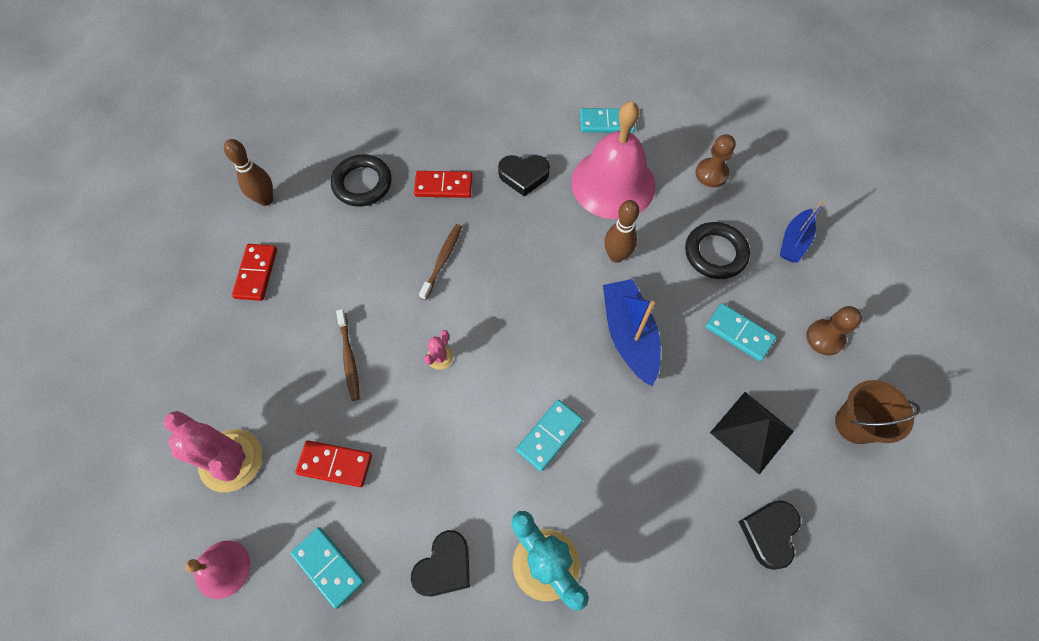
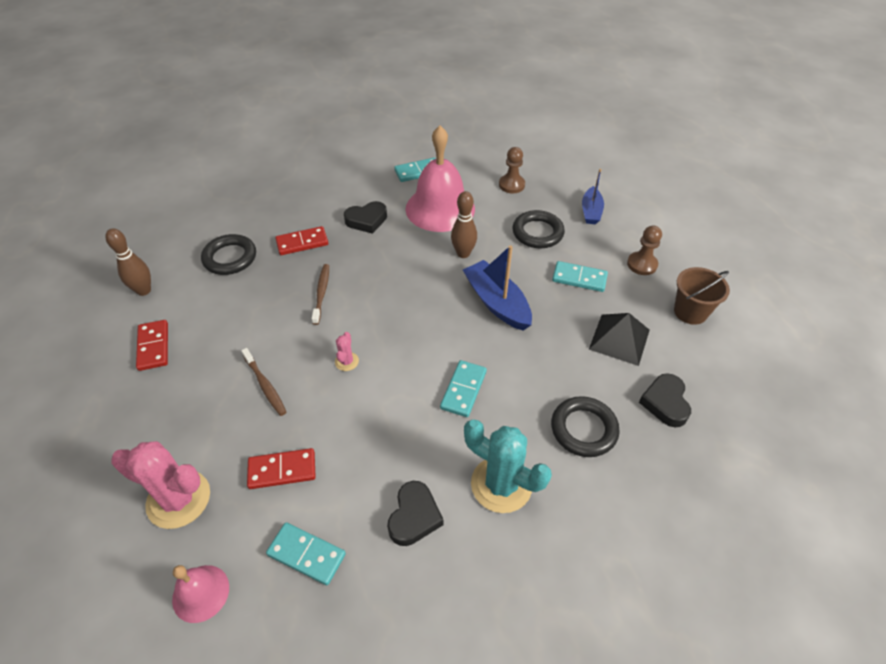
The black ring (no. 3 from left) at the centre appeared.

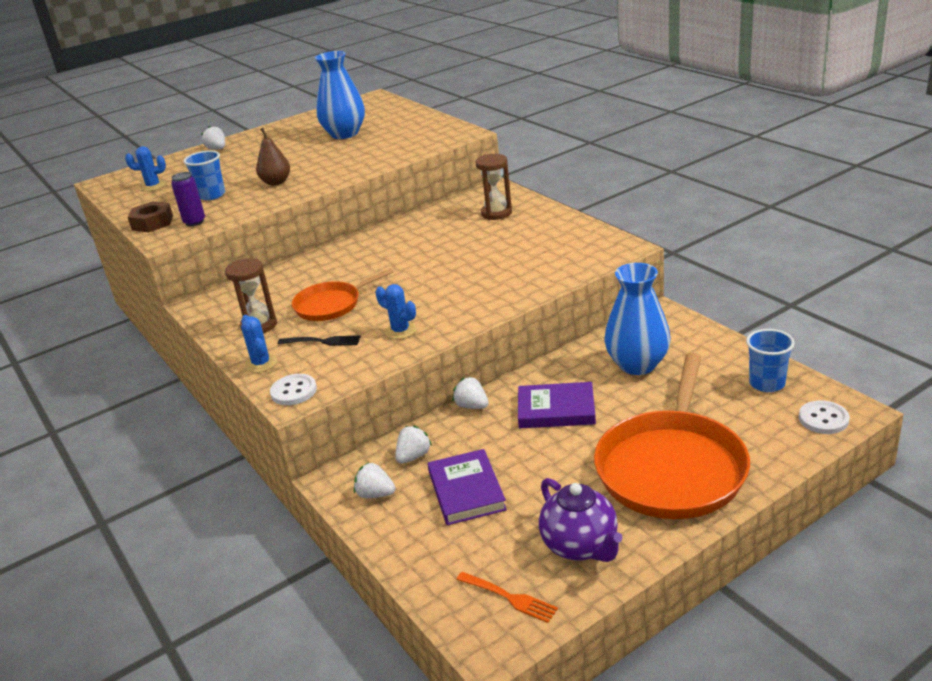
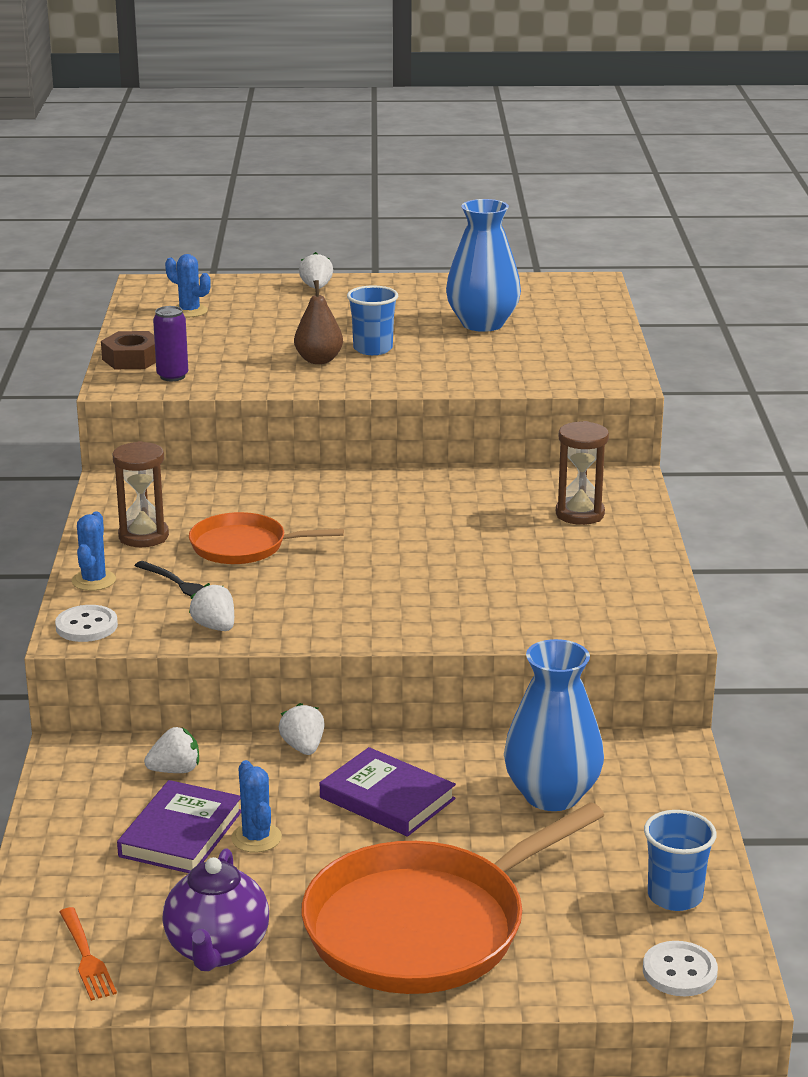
The blue cup (no. 1 from left) moved from the top left to the top centre. The white strawberry (no. 2 from left) moved from the bottom centre to the middle left. The blue cactus (no. 3 from left) moved from the centre to the bottom left.

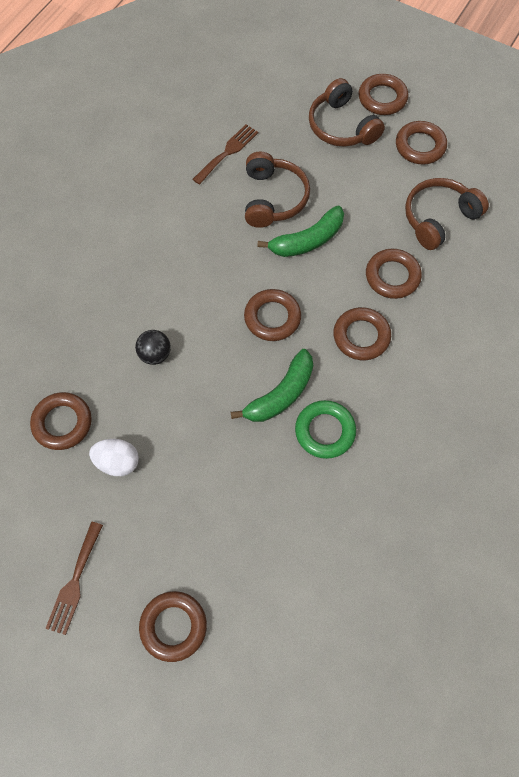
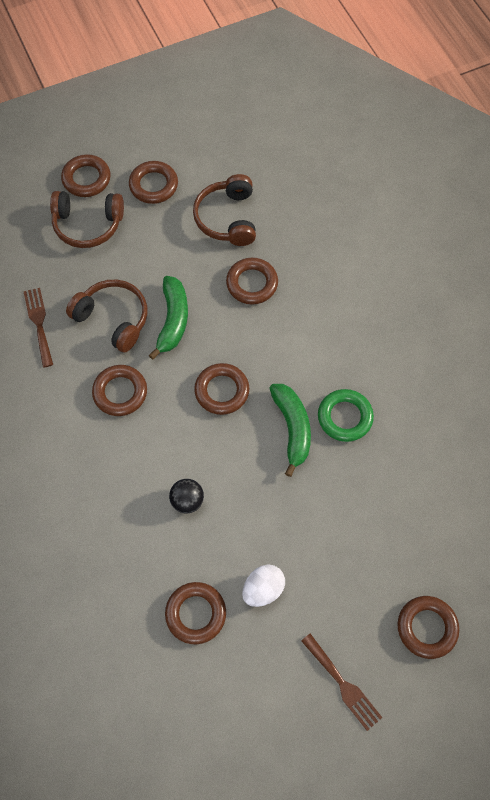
The brown ring (no. 4 from left in the first image) moved from the middle right to the middle left.

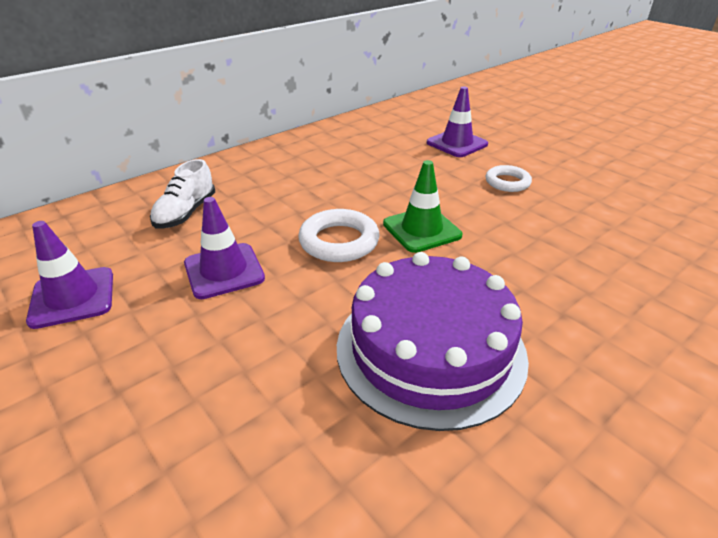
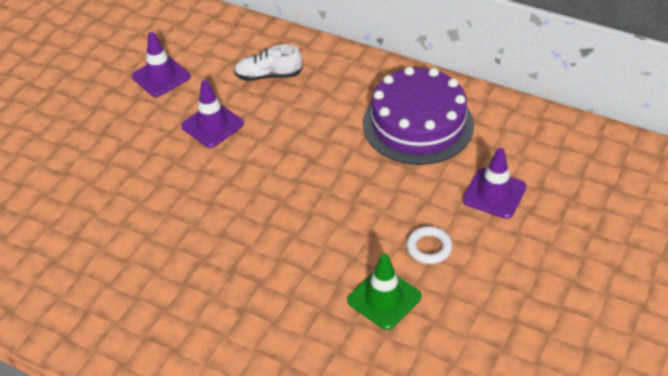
The white ring (no. 1 from left) at the centre disappeared. The purple cake moved from the centre to the top centre. The green traffic cone moved from the centre to the bottom centre.

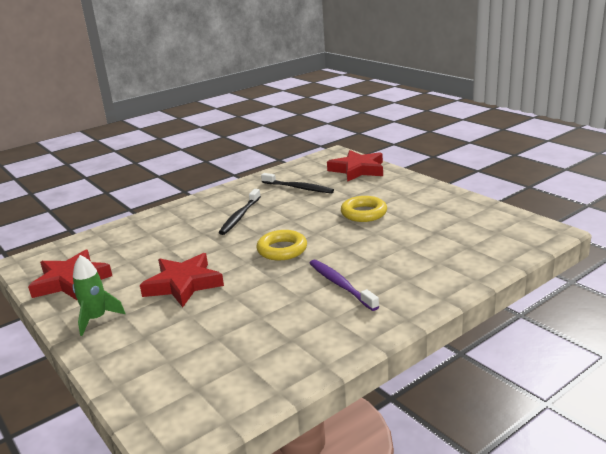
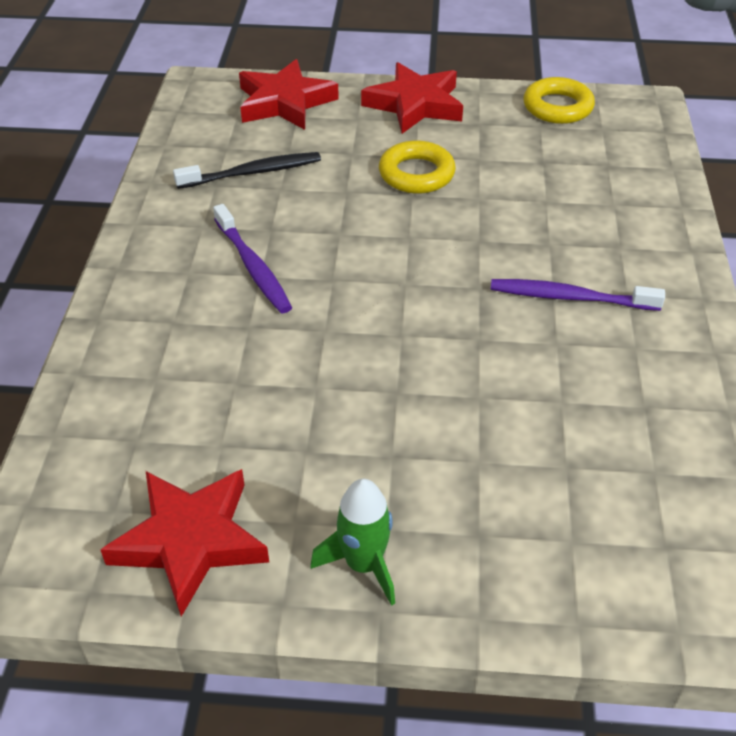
The red star (no. 2 from left in the first image) moved from the middle left to the top centre. The black toothbrush (no. 1 from left) at the centre became the purple toothbrush (no. 1 from left) at the centre. The yellow ring (no. 1 from left in the first image) moved from the centre to the top right.

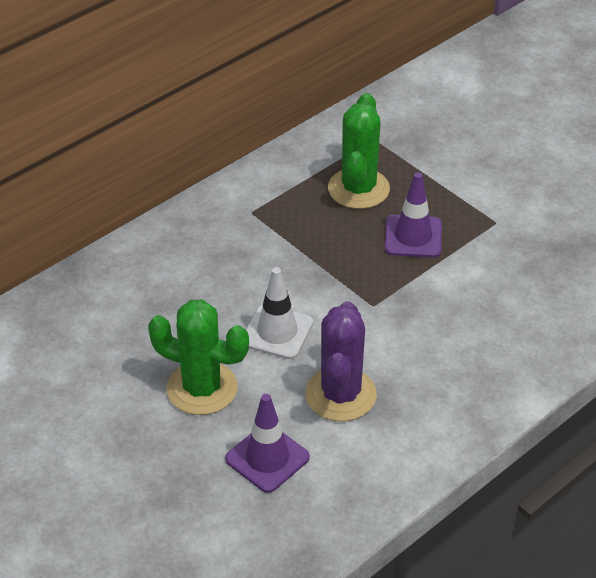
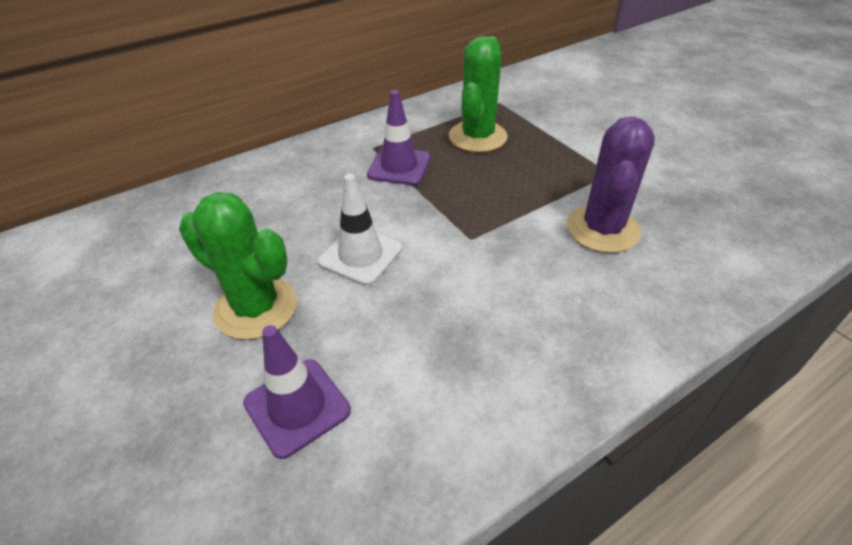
The purple cactus moved from the centre to the middle right. The purple traffic cone (no. 2 from left) moved from the middle right to the top centre.

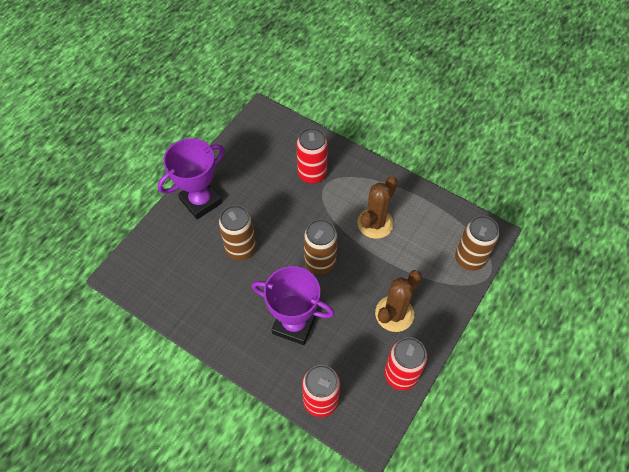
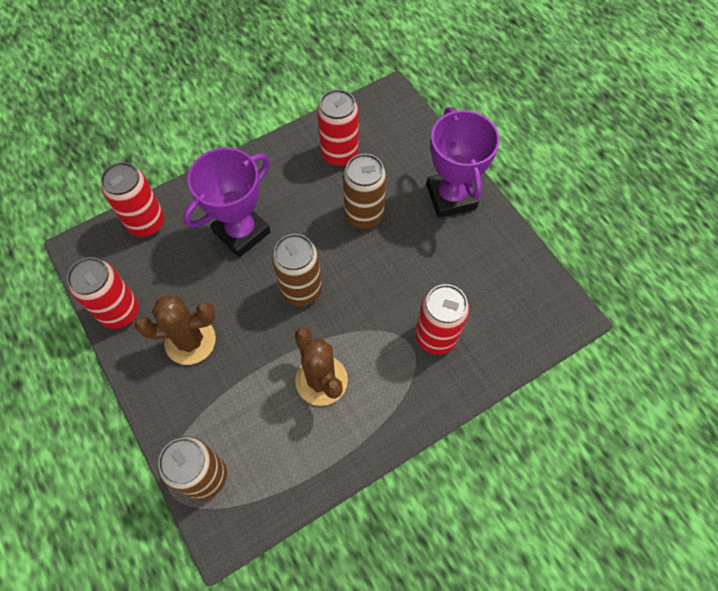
The brown cactus (no. 2 from left in the first image) at the centre turned 75 degrees counterclockwise. The red can (no. 3 from left) at the top centre appeared.

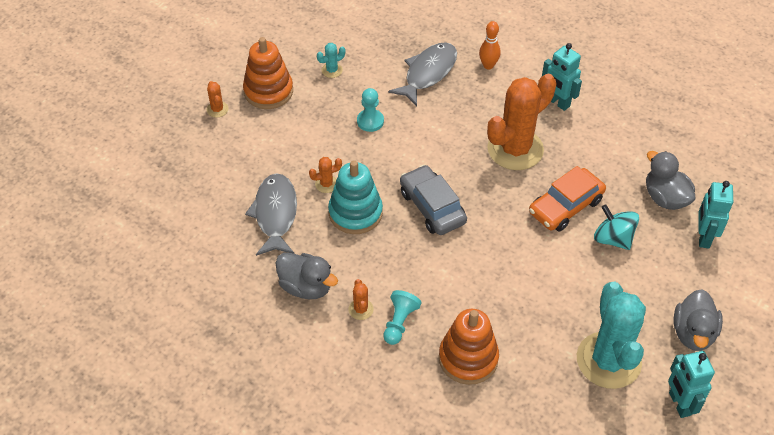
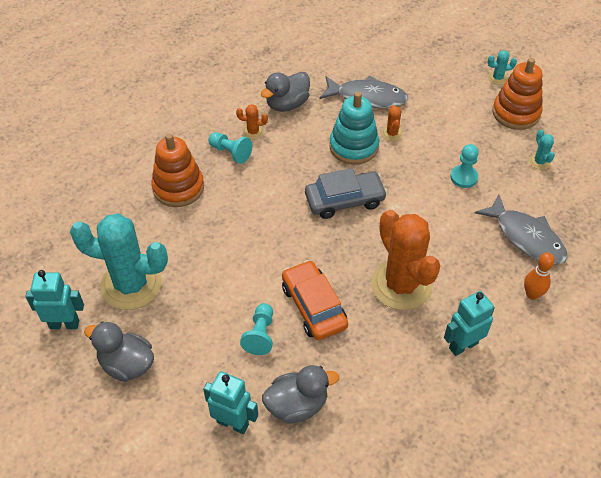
The orange cactus (no. 1 from left) at the top left became the turquoise cactus (no. 2 from left) at the top right. The turquoise spinning top at the middle right was replaced by the turquoise pawn (no. 2 from left) at the bottom centre.

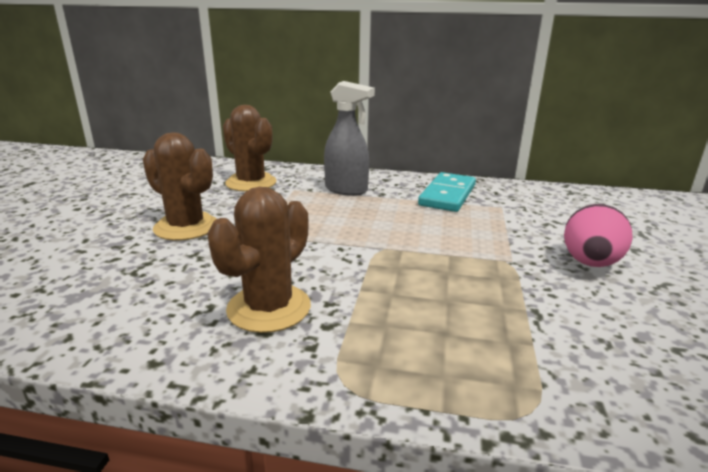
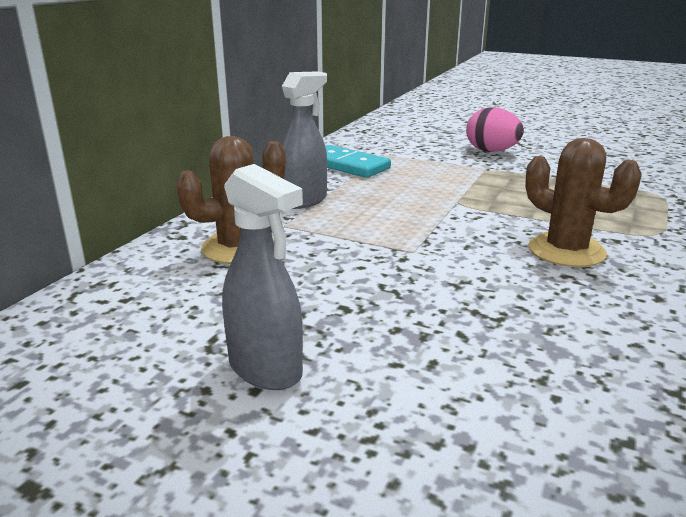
The brown cactus (no. 1 from left) at the middle left disappeared. The grey spray bottle (no. 1 from left) at the centre appeared.

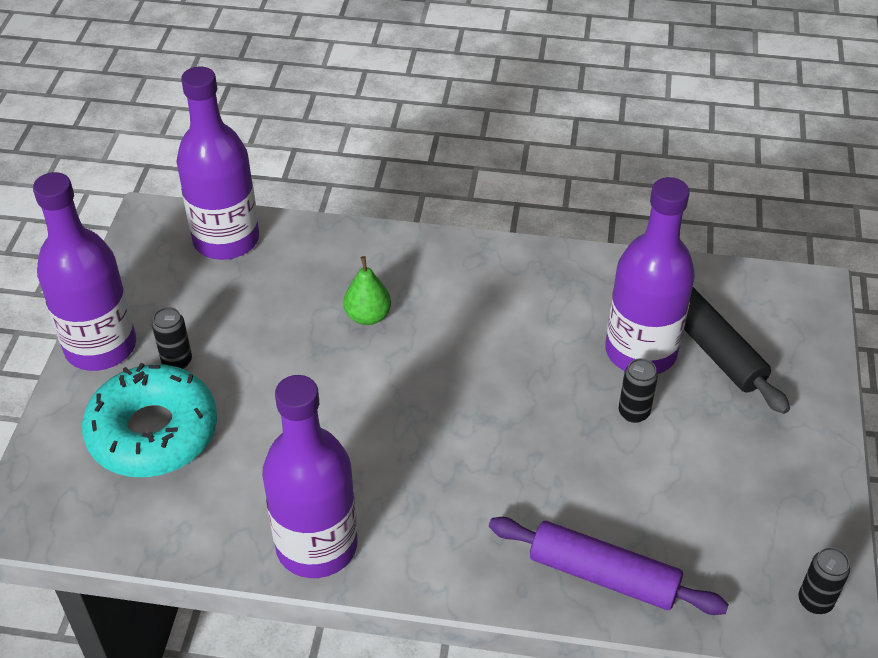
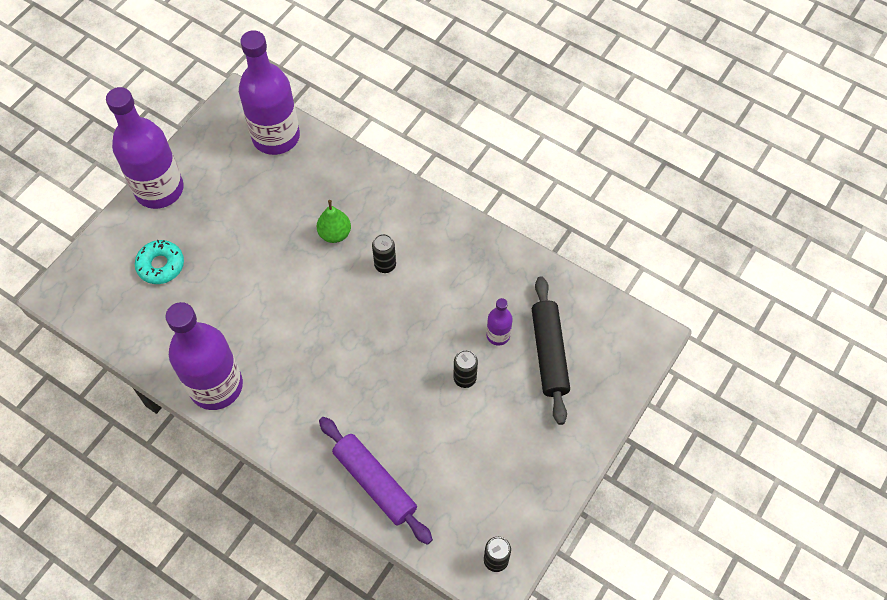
The turquoise donut at the middle left changed to 0.54 times the size. The black can (no. 1 from left) moved from the middle left to the centre. The purple bottle (no. 4 from left) at the middle right changed to 0.45 times the size.

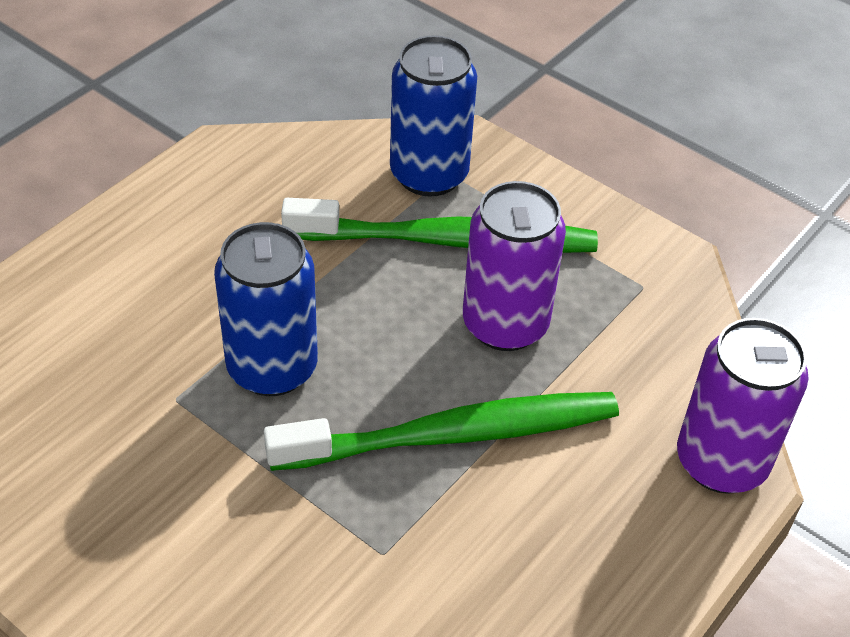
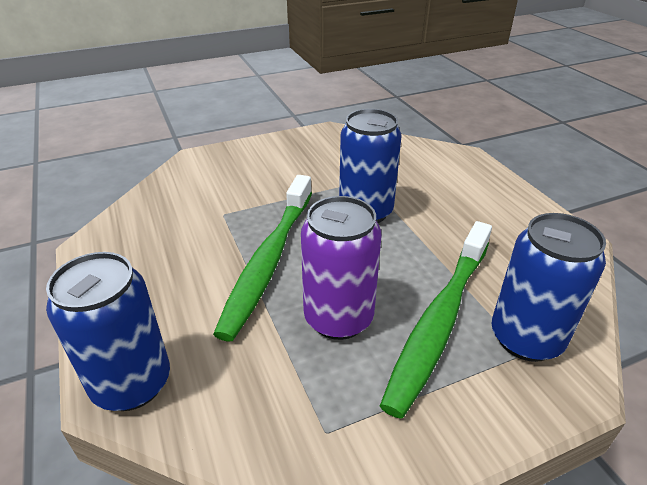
The purple can (no. 2 from left) at the middle right became the blue can (no. 1 from left) at the bottom left.

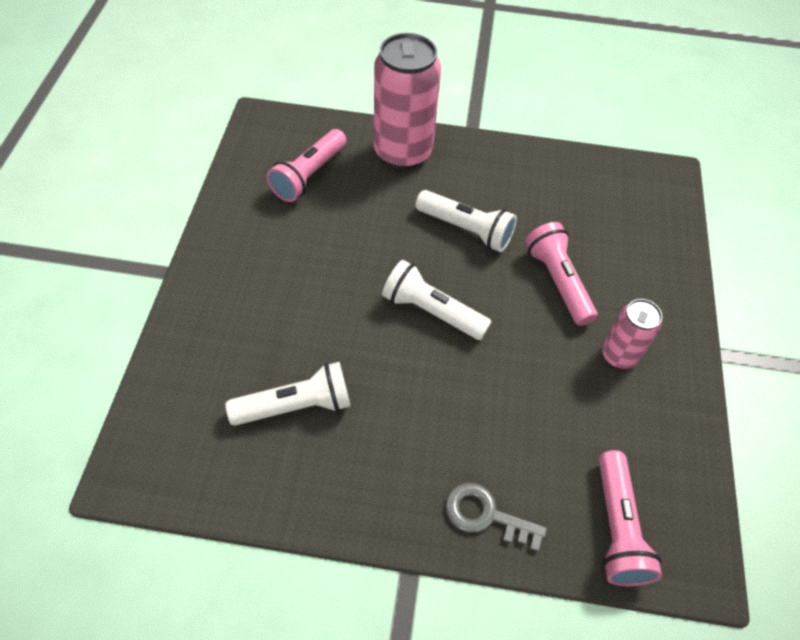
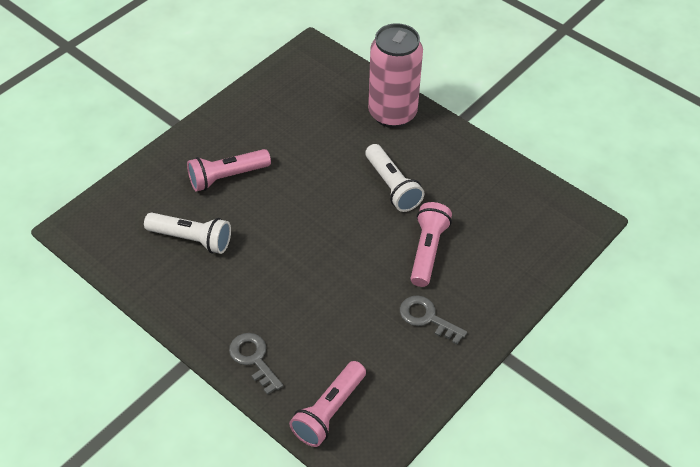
The pink flashlight (no. 1 from left) moved from the top centre to the middle left. The white flashlight (no. 2 from left) at the centre disappeared. The pink can (no. 2 from left) at the middle right was replaced by the grey key (no. 2 from left) at the bottom centre.

